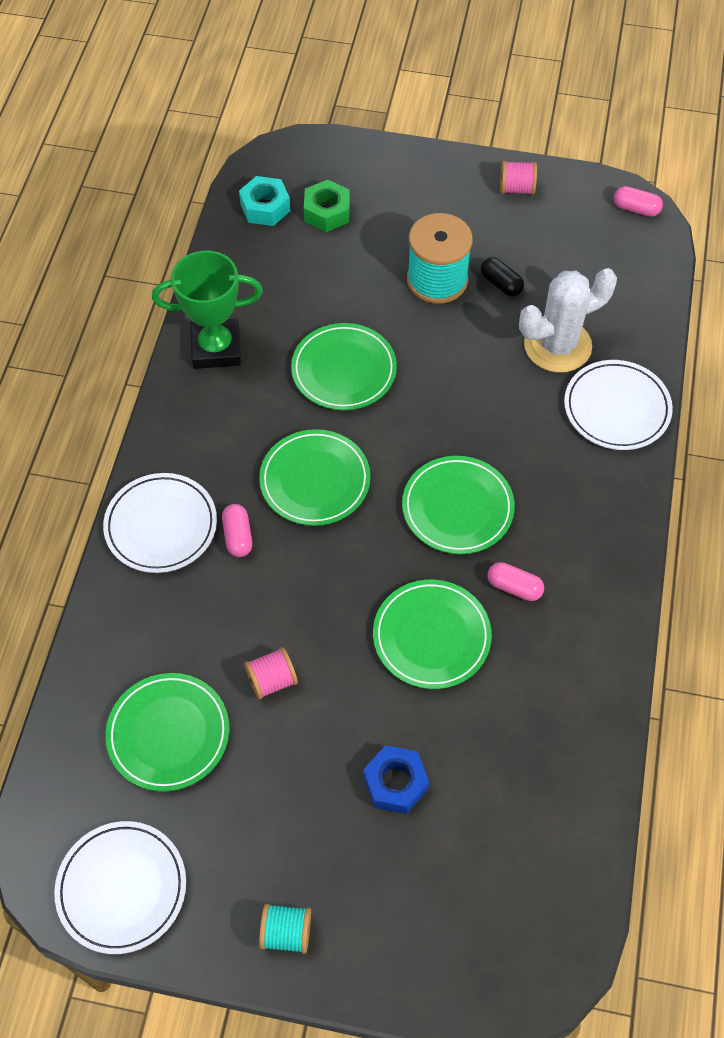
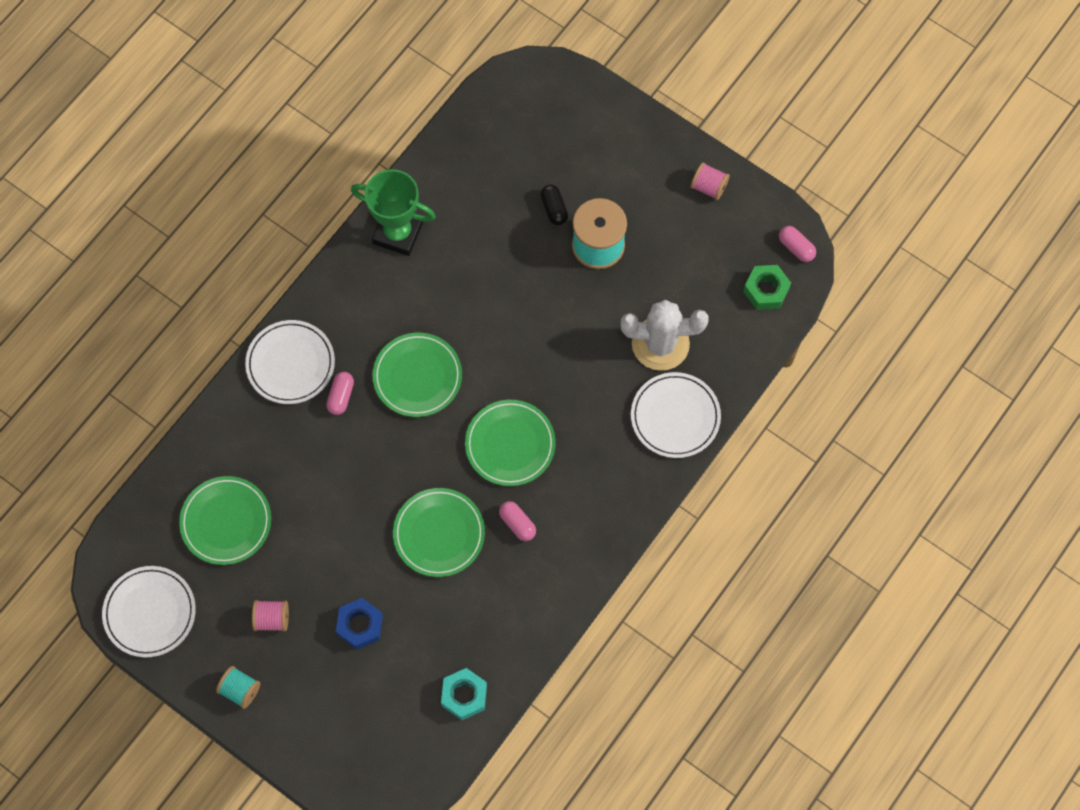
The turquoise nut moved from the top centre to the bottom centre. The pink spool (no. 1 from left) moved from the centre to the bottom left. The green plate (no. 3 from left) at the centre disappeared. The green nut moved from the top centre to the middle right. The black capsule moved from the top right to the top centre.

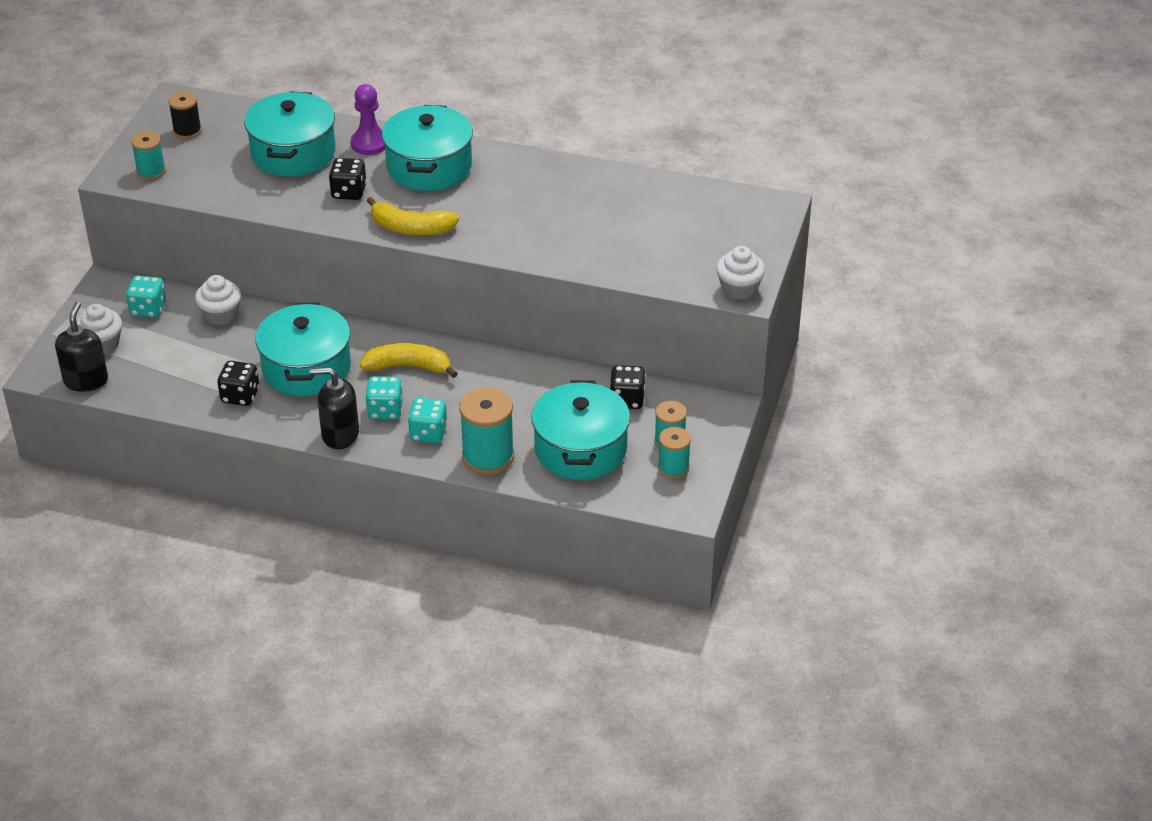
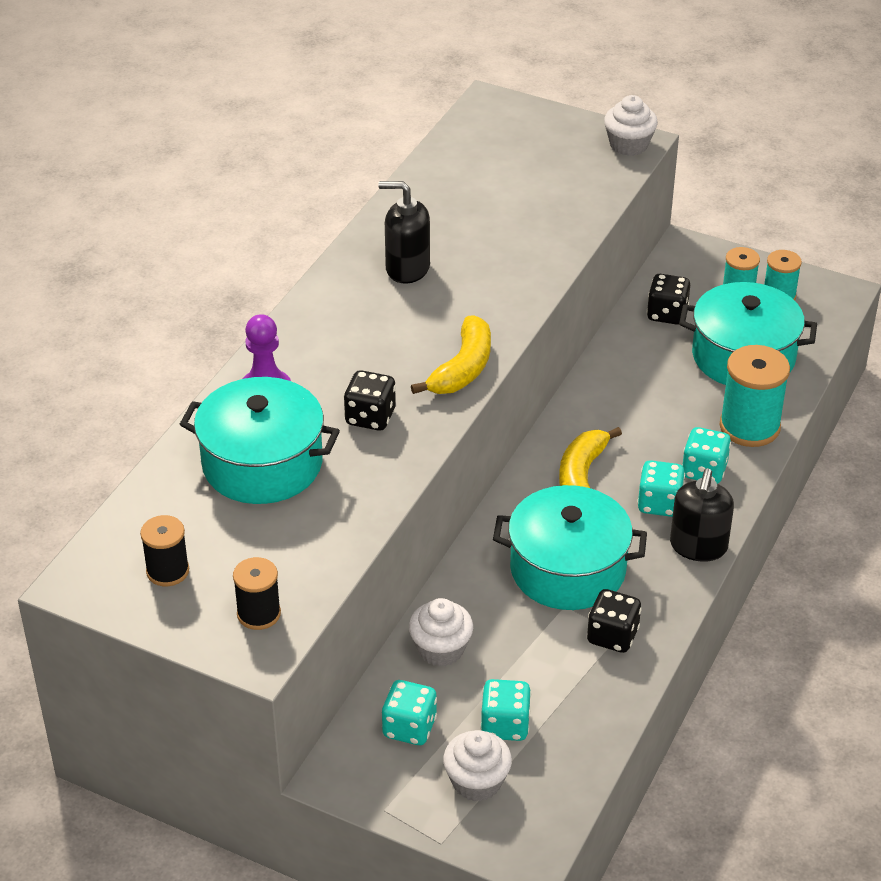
The black soap dispenser (no. 1 from left) moved from the middle left to the top centre. The turquoise spool (no. 1 from left) at the top left became the black spool (no. 2 from left) at the bottom left. The turquoise pot (no. 3 from left) at the top centre disappeared. The turquoise dice (no. 2 from left) at the bottom centre appeared.

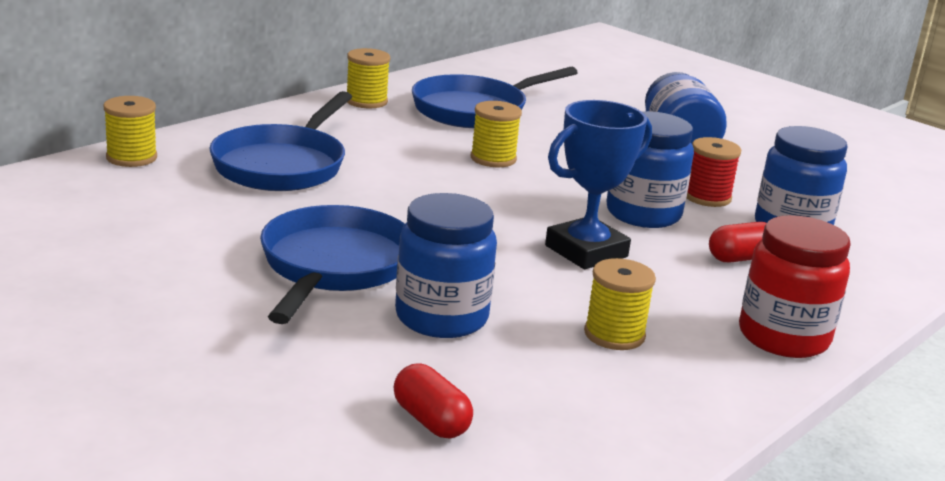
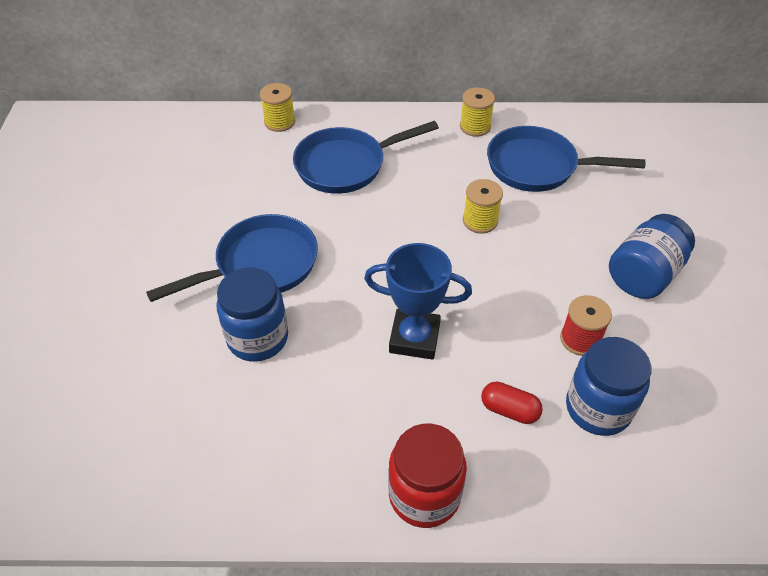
The red capsule (no. 1 from left) at the bottom centre disappeared. The yellow spool (no. 4 from left) at the centre disappeared. The blue jar (no. 2 from left) at the middle right disappeared.

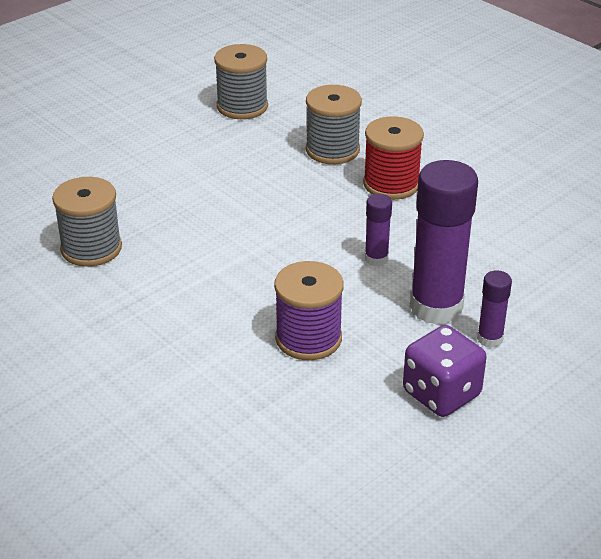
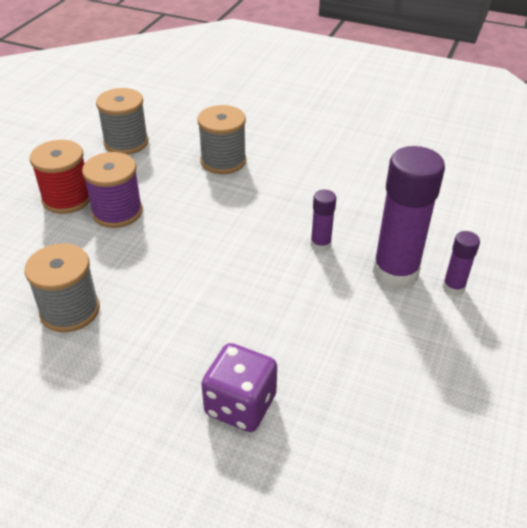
The purple spool moved from the centre to the middle left. The red spool moved from the top centre to the middle left. The purple dice moved from the middle right to the bottom centre.

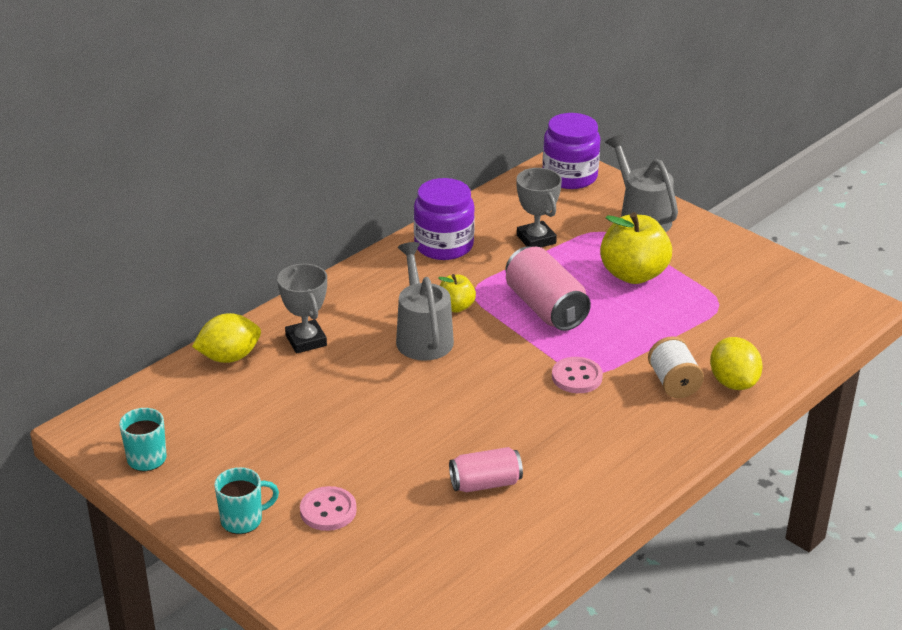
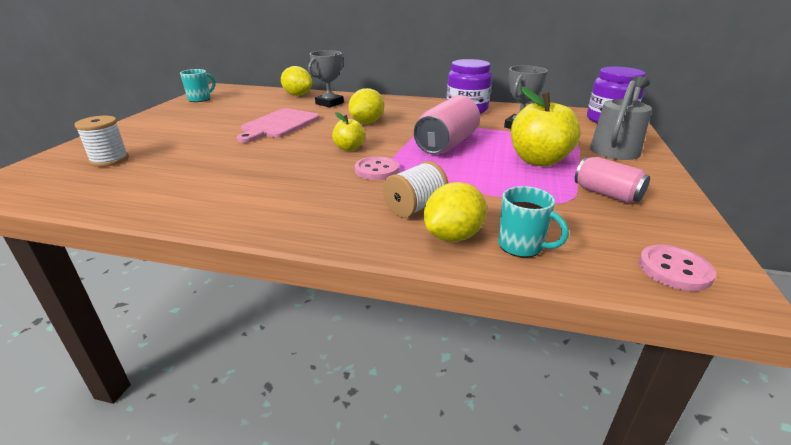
The turquoise mug (no. 2 from left) moved from the bottom left to the middle right. The pink button (no. 1 from left in the first image) moved from the bottom centre to the middle right. The grey watering can (no. 1 from left) at the centre was replaced by the yellow lemon (no. 2 from left) at the top centre. The yellow apple (no. 1 from left) moved from the centre to the top centre. The pink can (no. 1 from left in the first image) moved from the bottom centre to the middle right. The white spool (no. 1 from left) at the top left appeared. The pink cutting board at the top centre appeared.

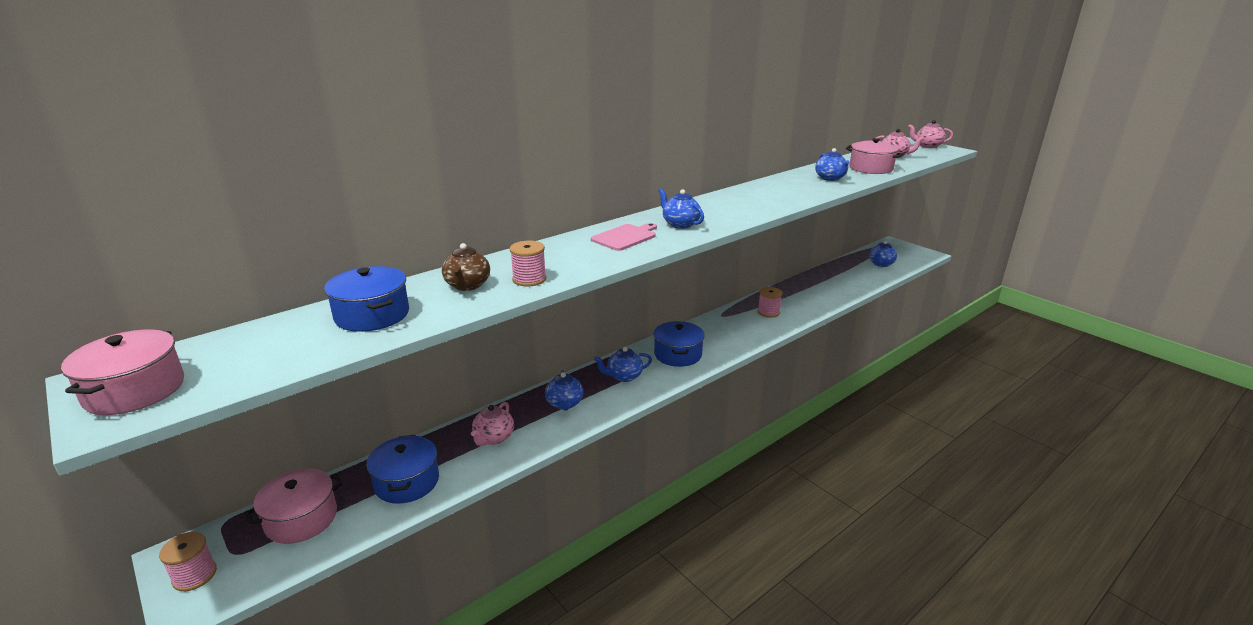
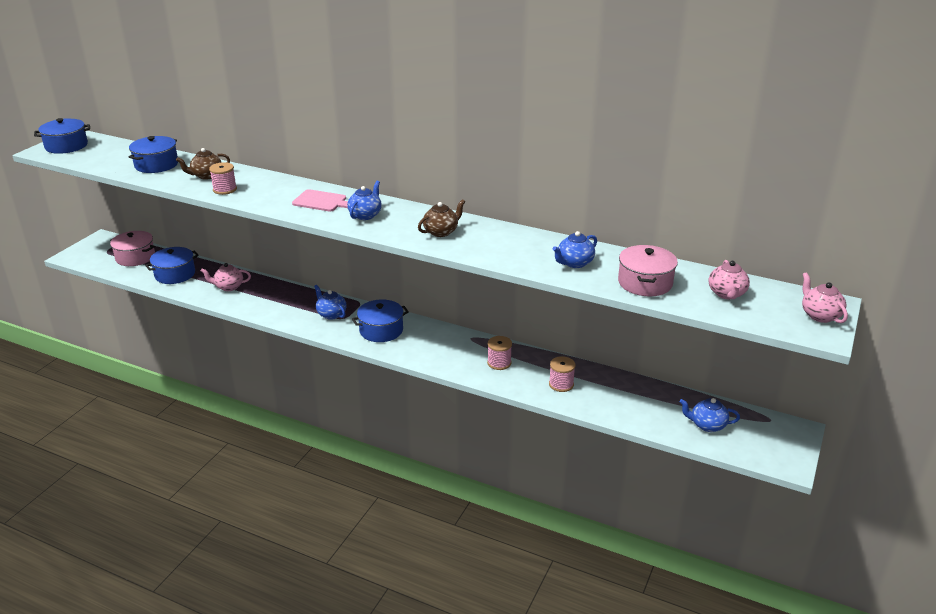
The pink pot (no. 1 from left) at the middle left became the blue pot (no. 1 from left) at the top left. The pink spool (no. 1 from left in the first image) moved from the bottom left to the centre. The blue teapot (no. 1 from left) at the centre disappeared. The brown teapot (no. 2 from left) at the centre appeared.

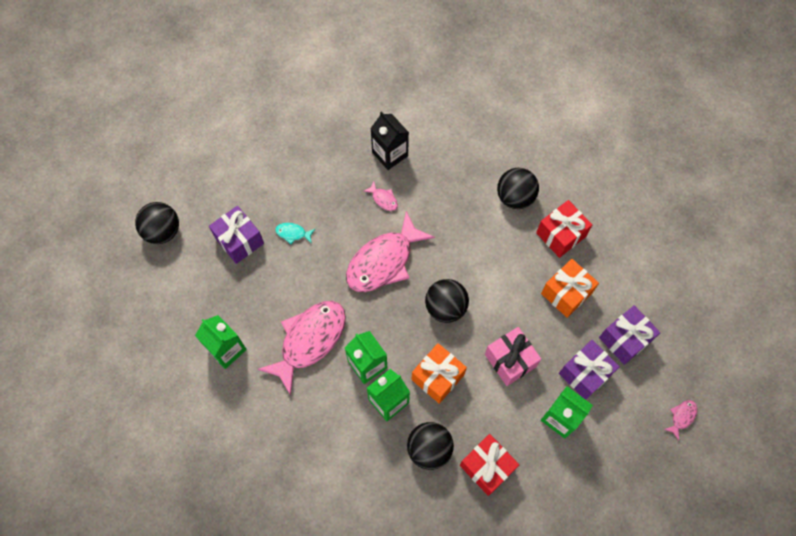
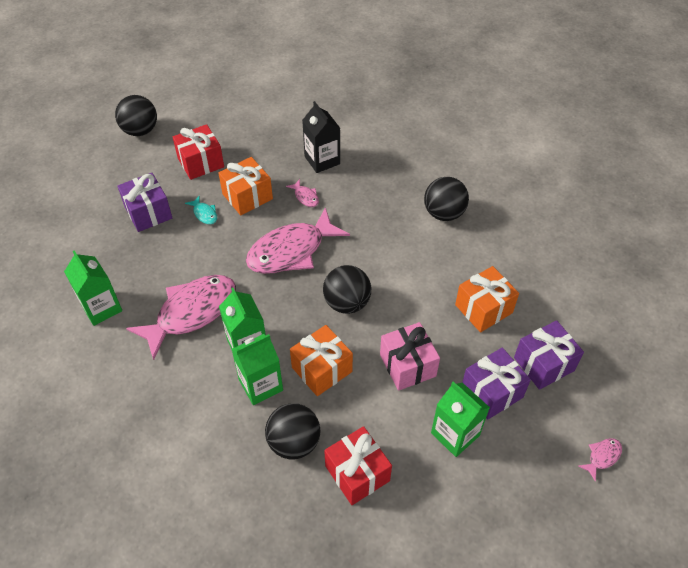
The black ball (no. 1 from left) moved from the middle left to the top left. The turquoise fish at the centre turned 150 degrees counterclockwise. The red gift (no. 2 from left in the first image) moved from the middle right to the top left. The orange gift (no. 1 from left) at the top centre appeared.

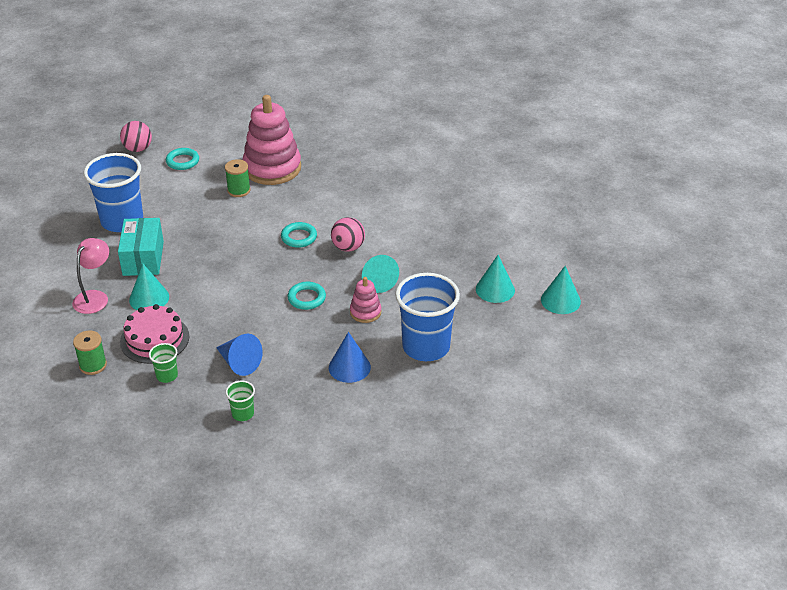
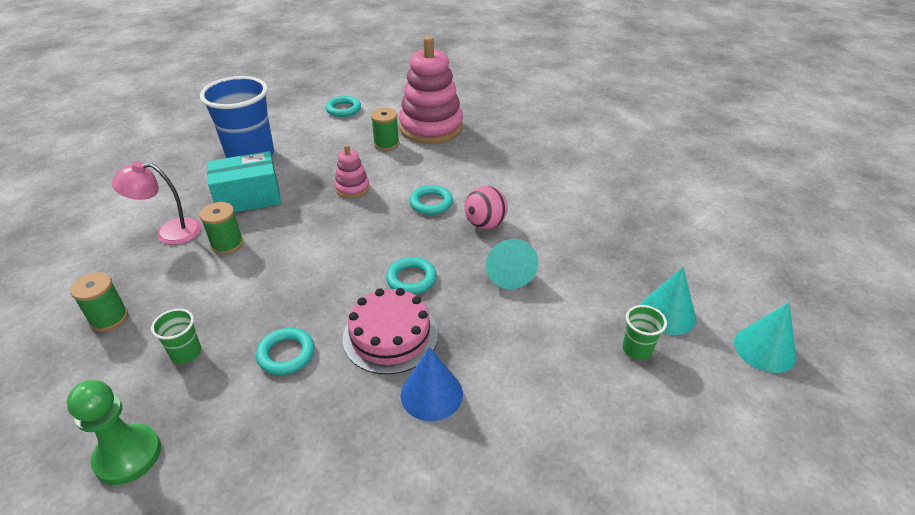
The pink lamp at the middle left turned 135 degrees counterclockwise. The turquoise box at the middle left turned 60 degrees clockwise. The pink ball (no. 1 from left) at the top left disappeared. The pink cake moved from the middle left to the centre. The turquoise cone (no. 1 from left) at the middle left was replaced by the green spool (no. 2 from left) at the middle left. The blue cone (no. 1 from left) at the middle left was replaced by the turquoise ring (no. 1 from left) at the bottom left. The green cup (no. 2 from left) moved from the bottom left to the middle right. The pink stacking toy (no. 2 from left in the first image) moved from the centre to the top centre. The blue cup (no. 2 from left) at the centre disappeared. The green pawn at the bottom left appeared.

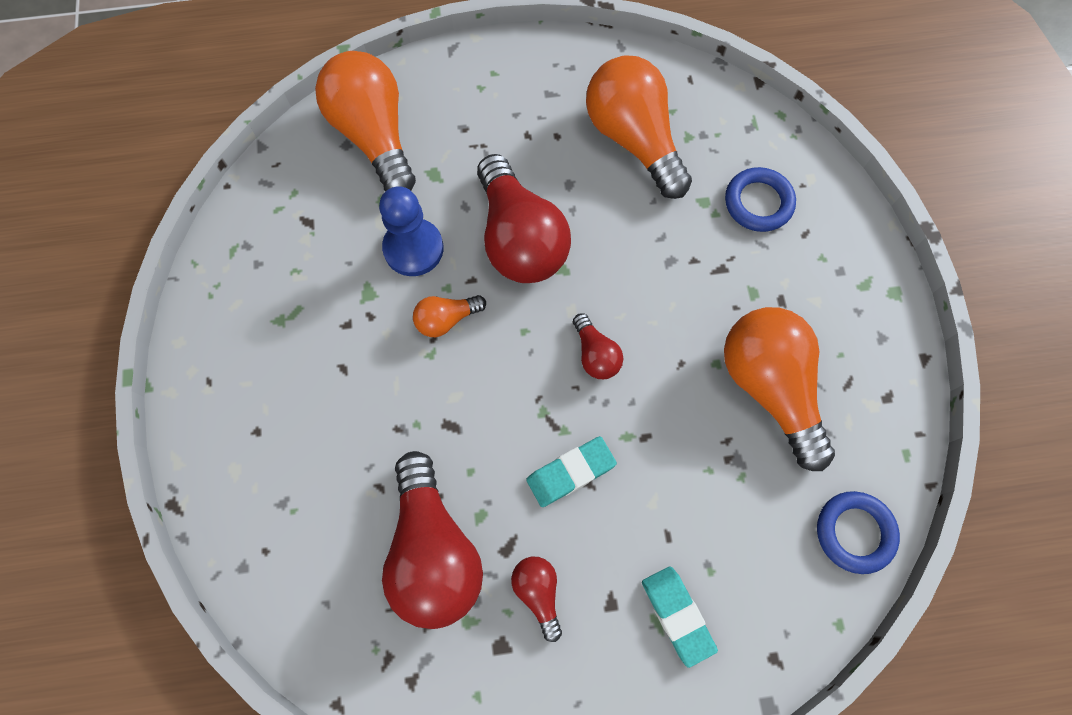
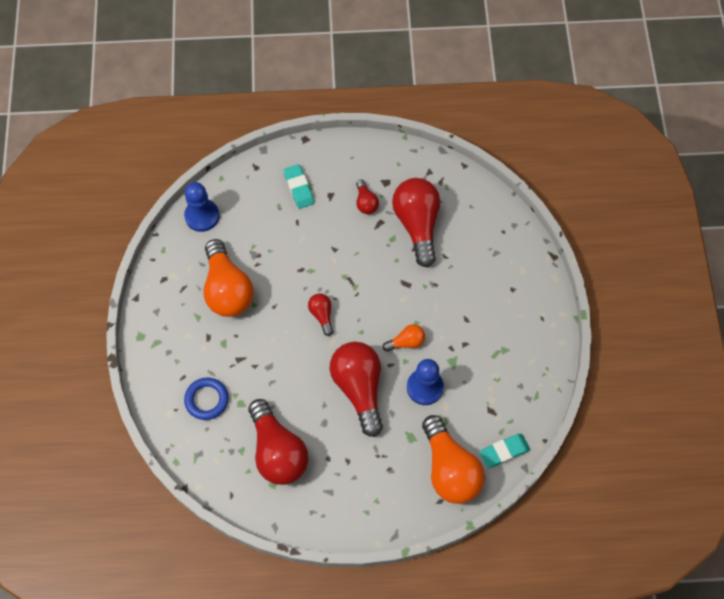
The turquoise eraser (no. 1 from left in the first image) moved from the centre to the bottom right. The orange light bulb (no. 3 from left) at the top centre became the red light bulb (no. 1 from left) at the bottom centre. The blue ring (no. 2 from left) at the bottom right was replaced by the blue pawn (no. 1 from left) at the middle left.

